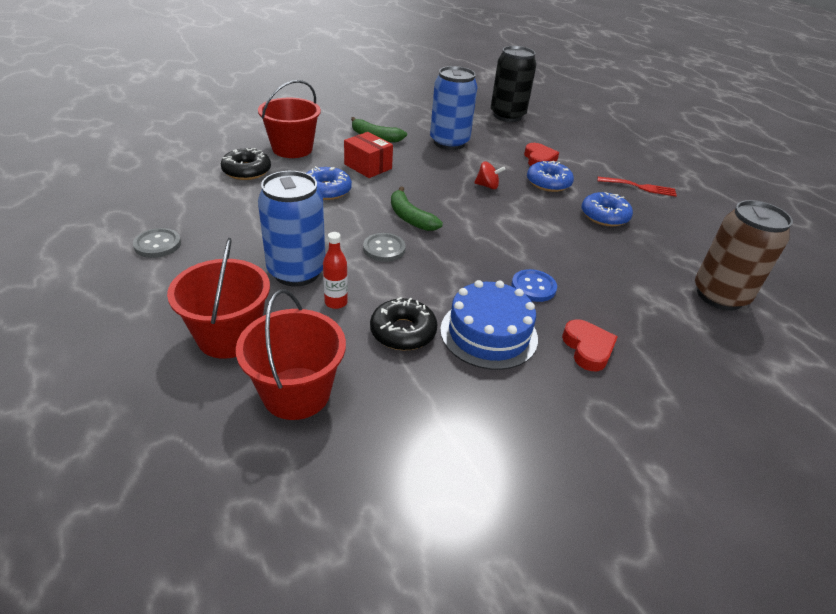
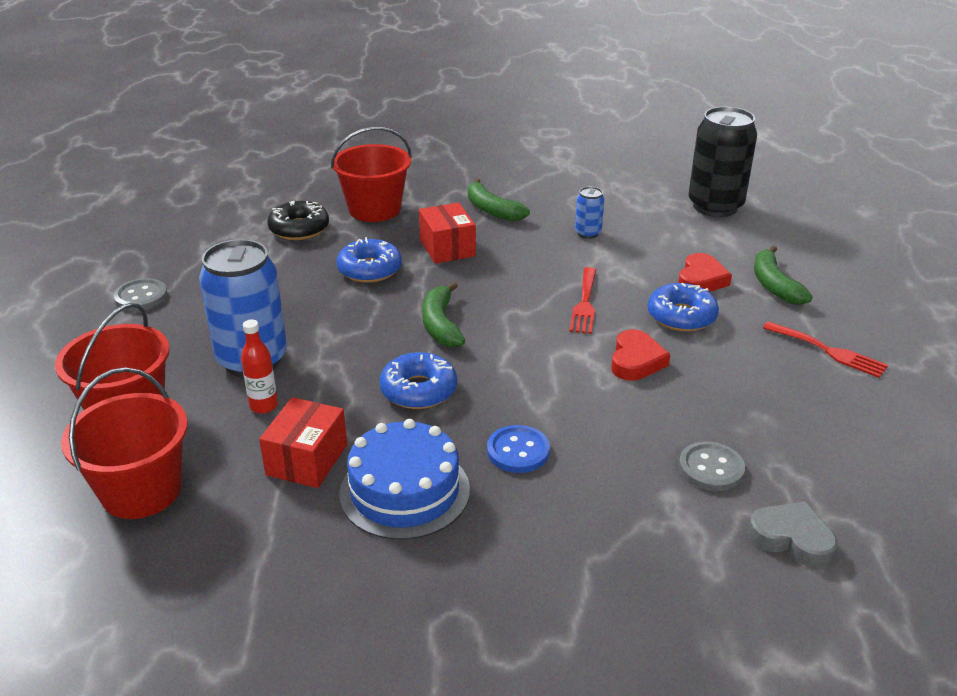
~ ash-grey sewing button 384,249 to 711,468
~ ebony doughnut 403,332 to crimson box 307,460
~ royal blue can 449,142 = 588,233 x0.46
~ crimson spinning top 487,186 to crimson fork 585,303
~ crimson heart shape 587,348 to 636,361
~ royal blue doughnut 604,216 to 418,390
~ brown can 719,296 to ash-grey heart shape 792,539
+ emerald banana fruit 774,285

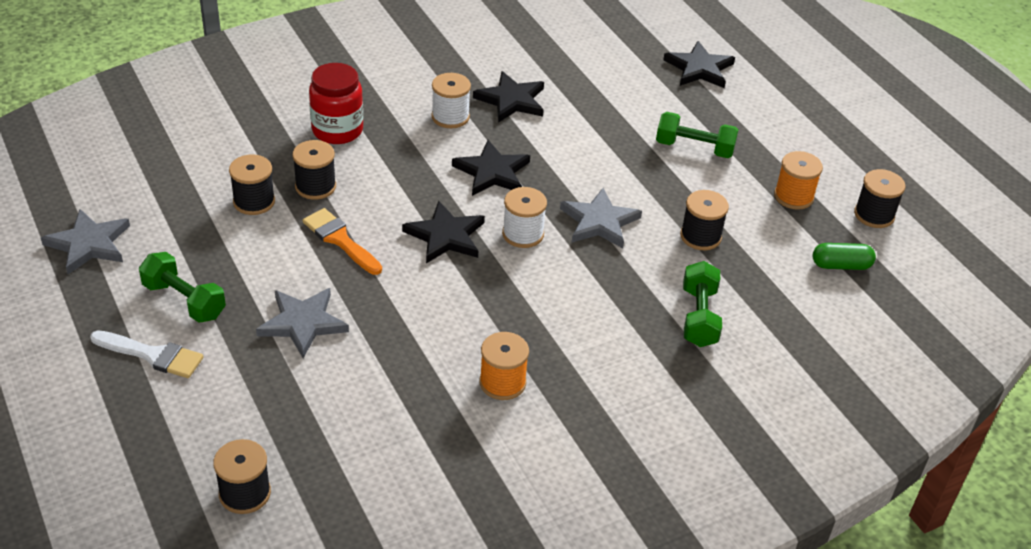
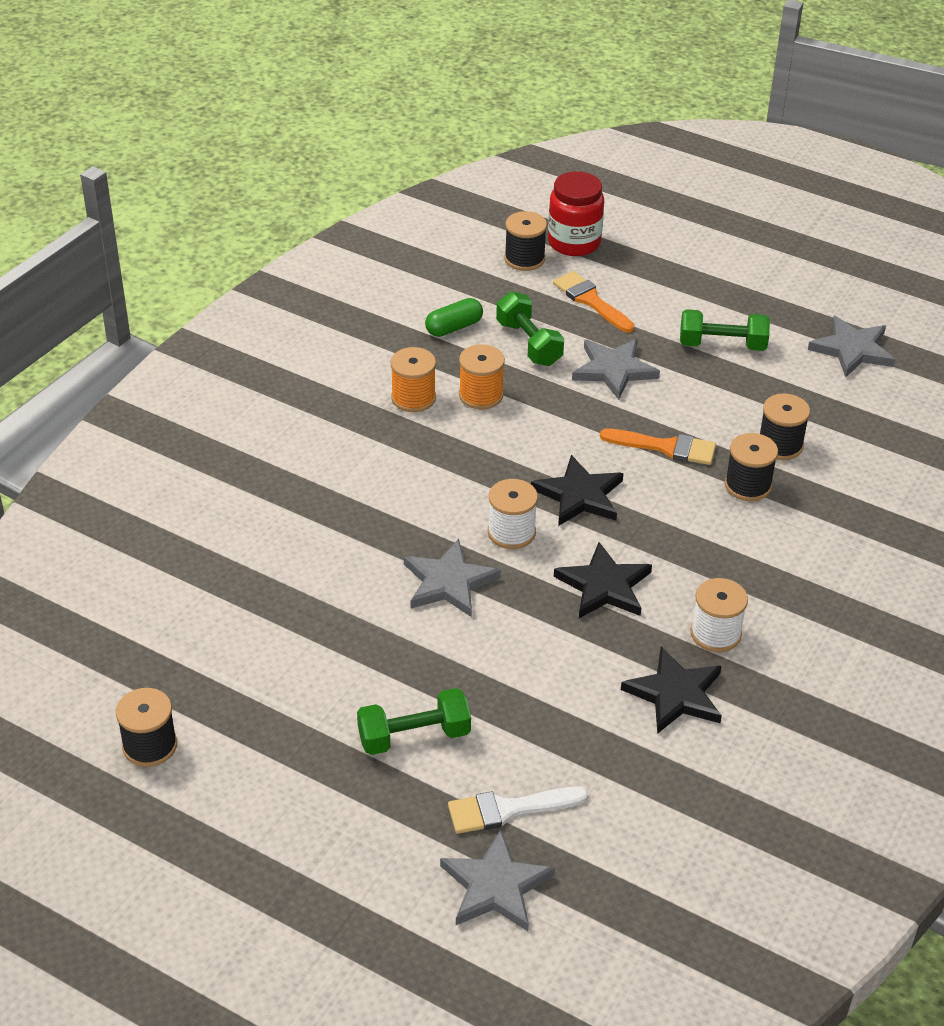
~ white paint brush 152,355 to 508,809
~ crimson preserve jar 337,130 to 574,243
~ ebony star 699,69 to ash-grey star 495,886
- ebony spool 700,236
~ emerald hand weight 699,317 to 529,343
~ orange spool 793,196 to 481,395
~ emerald pill shape 841,265 to 454,327
+ orange paint brush 590,300

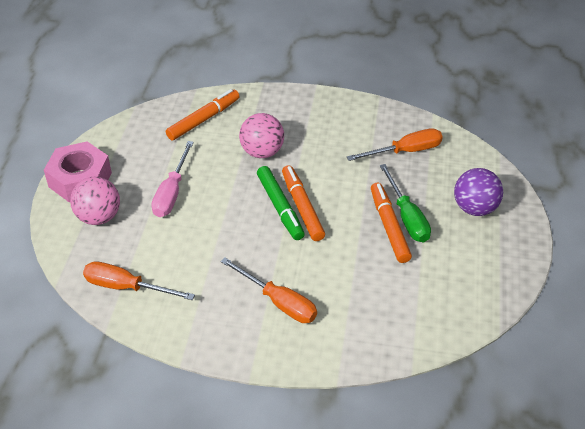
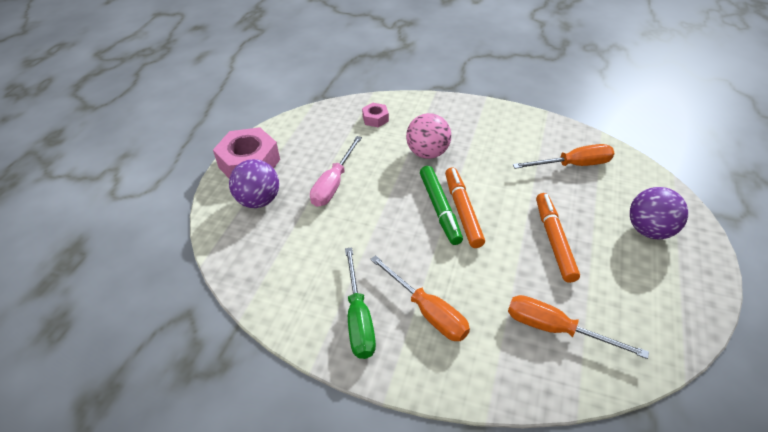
~ rosy ball 99,217 to royal purple ball 258,201
~ orange hand screwdriver 126,287 to 555,329
~ orange marker pen 203,119 to rosy hexagon nut 375,119
~ emerald hand screwdriver 407,217 to 358,318

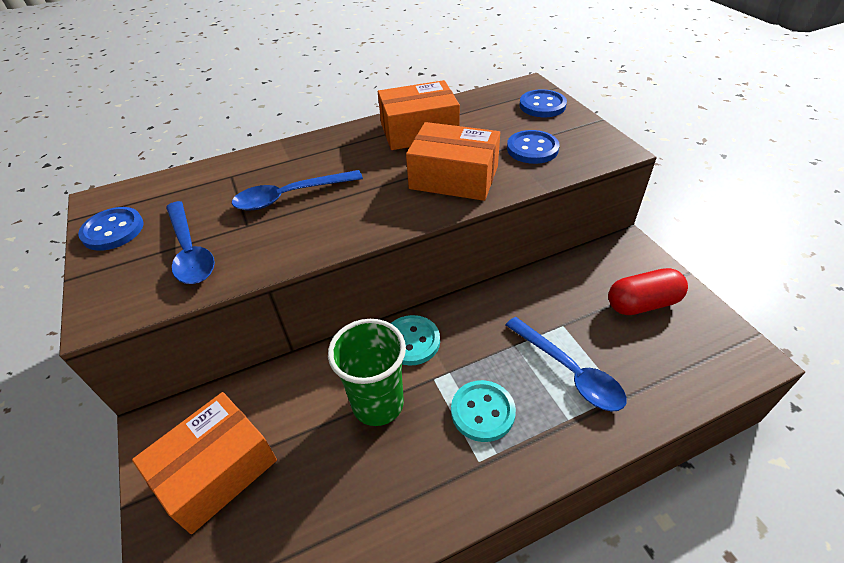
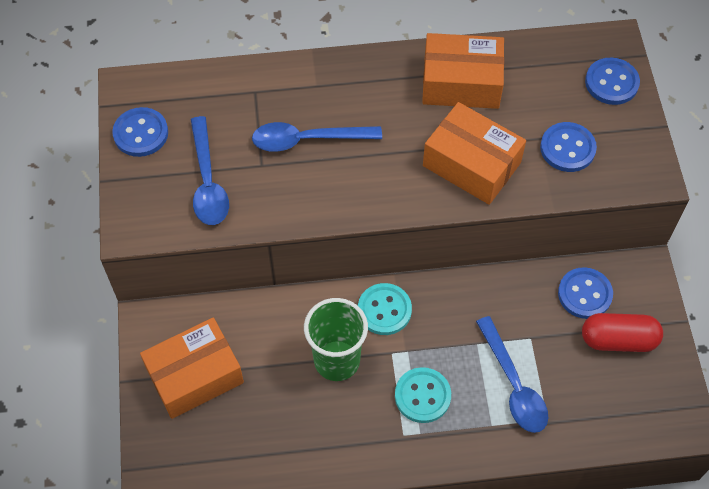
+ royal blue sewing button 584,294

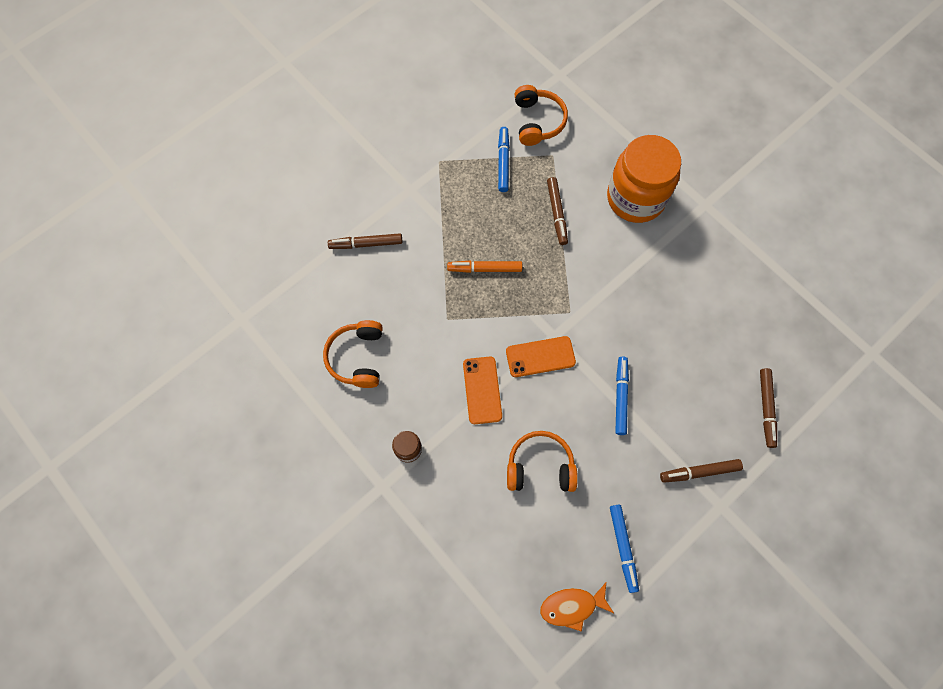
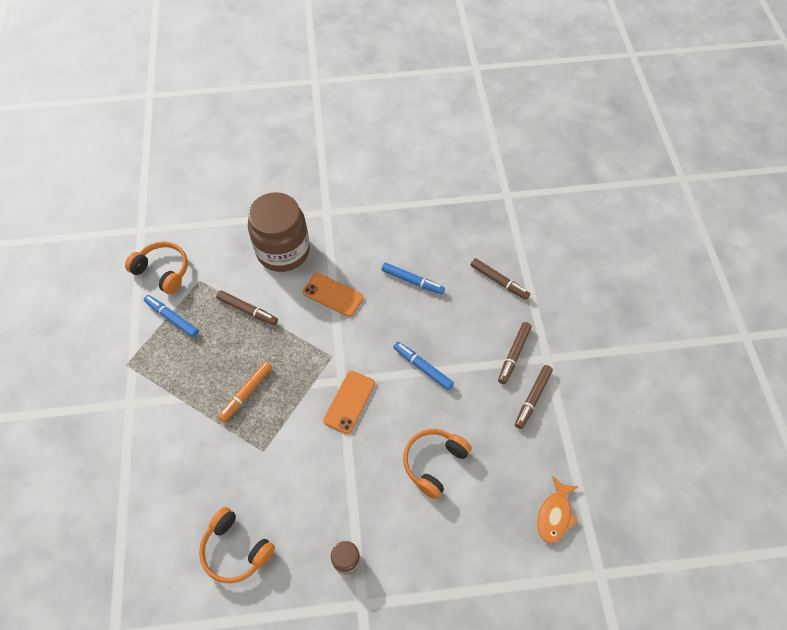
~ brown marker pen 366,244 to 532,398
~ orange mobile phone 482,390 to 333,295
~ orange preserve jar 635,198 to brown preserve jar 283,251
~ royal blue marker pen 622,548 to 412,281

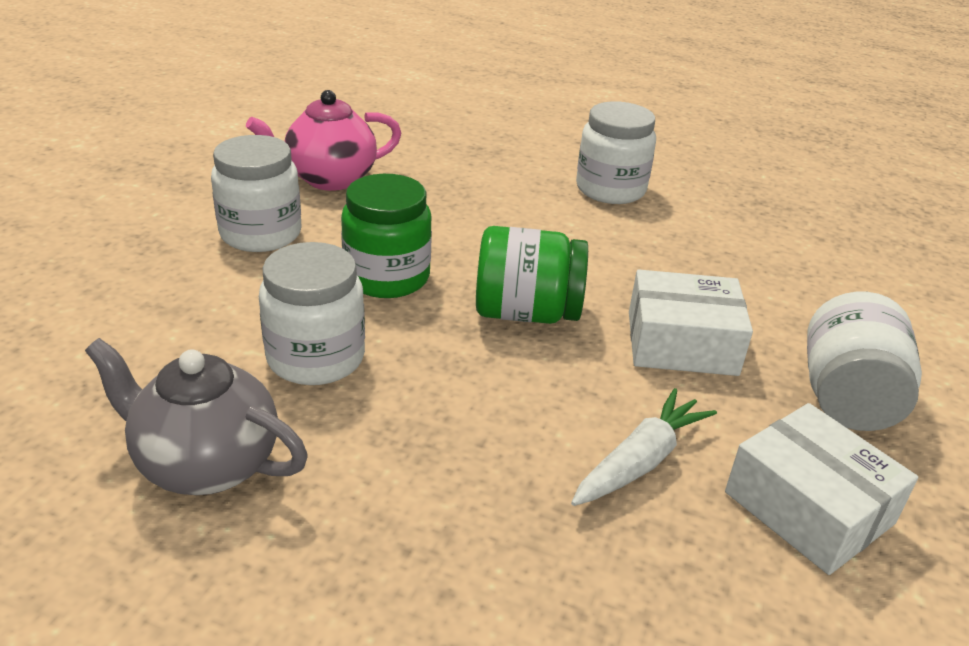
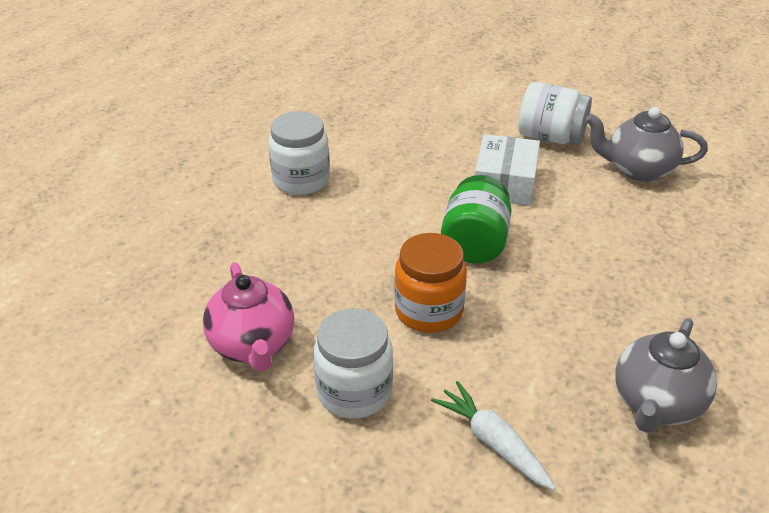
- white preserve jar 316,358
~ emerald preserve jar 387,277 to orange preserve jar 428,311
~ white toy carrot 640,461 to 493,442
~ white box 808,508 to ash-grey tea pot 638,170

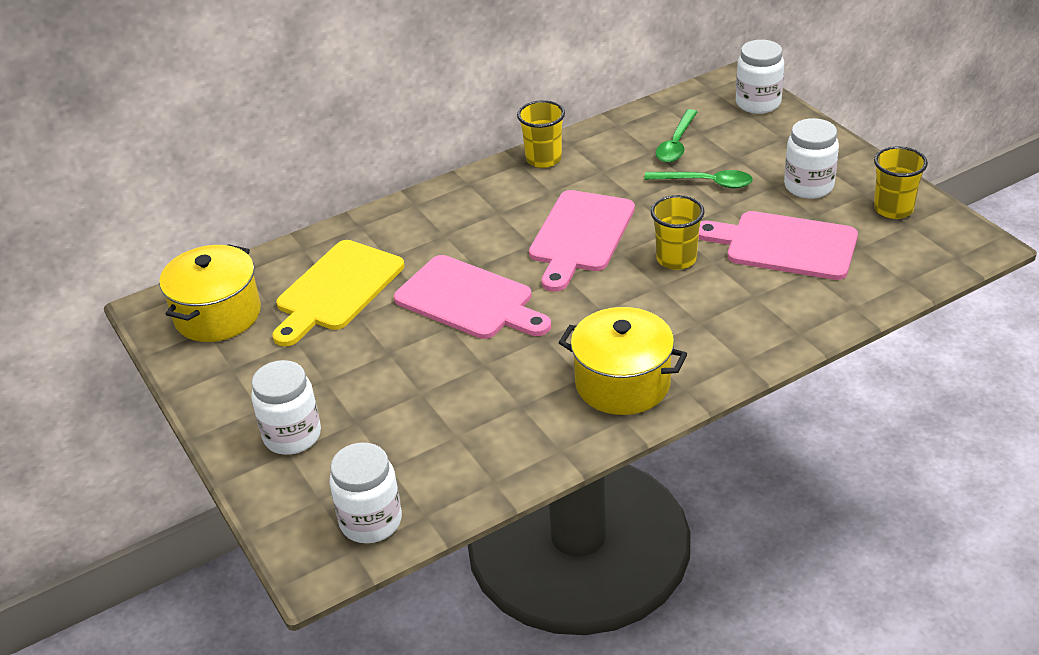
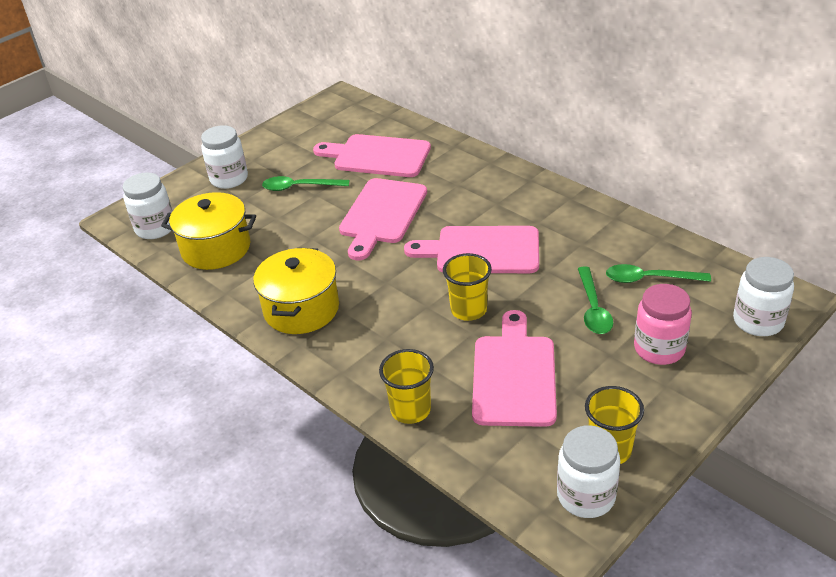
~ yellow cooking pot 218,315 to 216,248
~ yellow bread board 337,289 to rosy bread board 378,156
~ yellow cup 543,159 to 410,410
~ white preserve jar 808,186 to 586,496
+ emerald teaspoon 299,187
+ rosy preserve jar 659,349

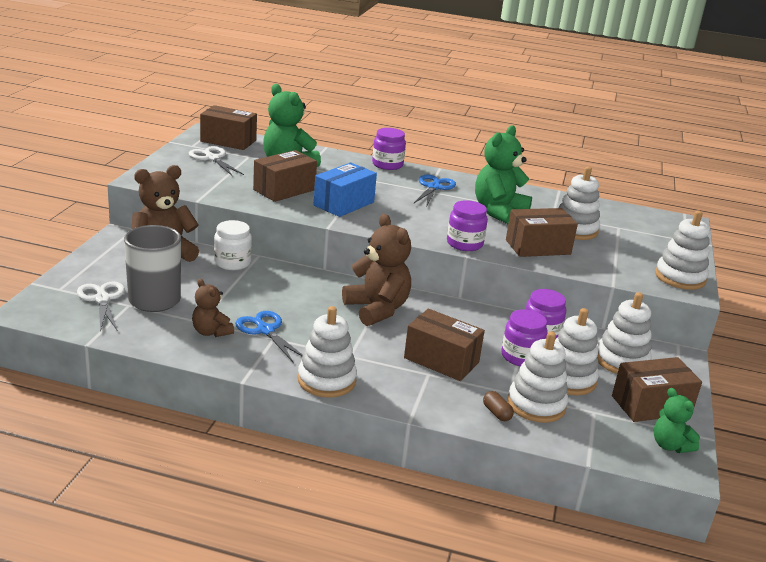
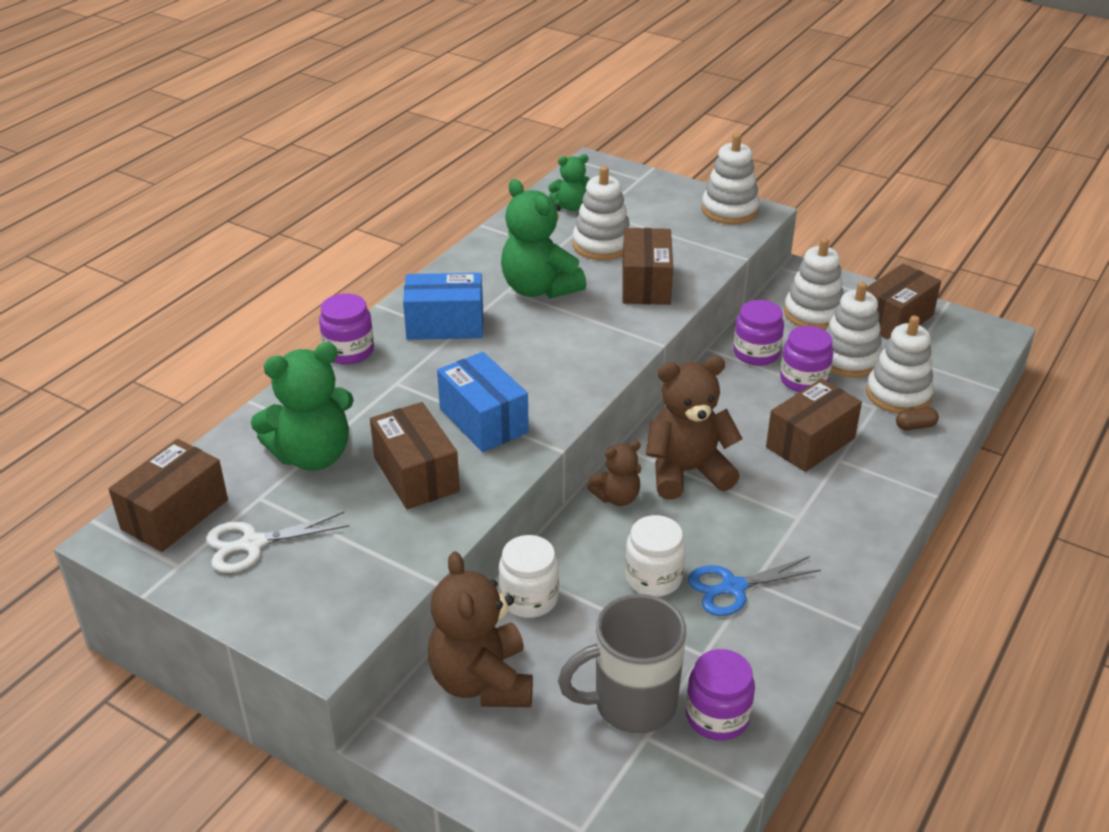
- white shears 102,299
~ brown teddy bear 211,332 to 617,497
- white stacking toy 326,380
~ royal blue shears 434,187 to royal blue box 445,325
~ royal purple preserve jar 464,244 to 717,716
~ brown box 651,405 = 895,320 45 degrees clockwise
~ emerald teddy bear 670,445 to 571,206
+ white preserve jar 653,578

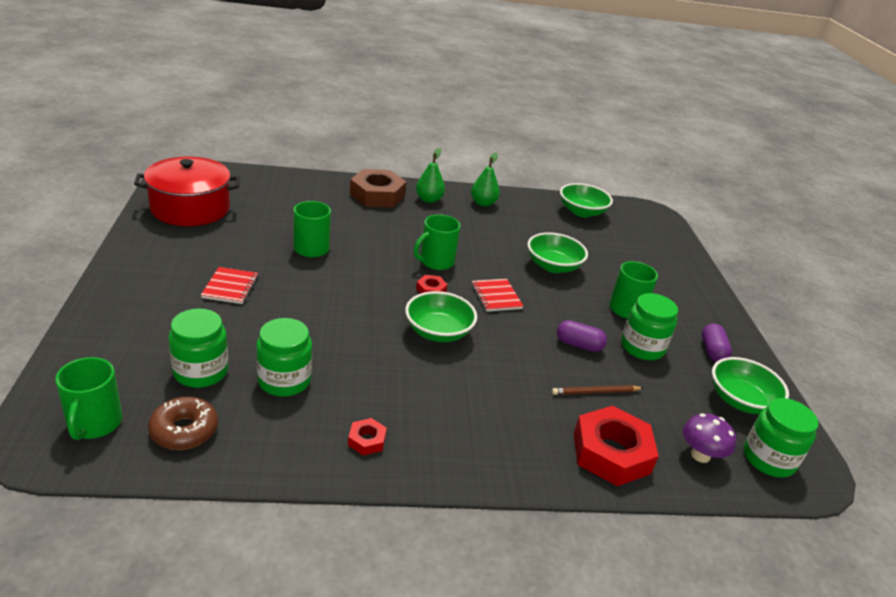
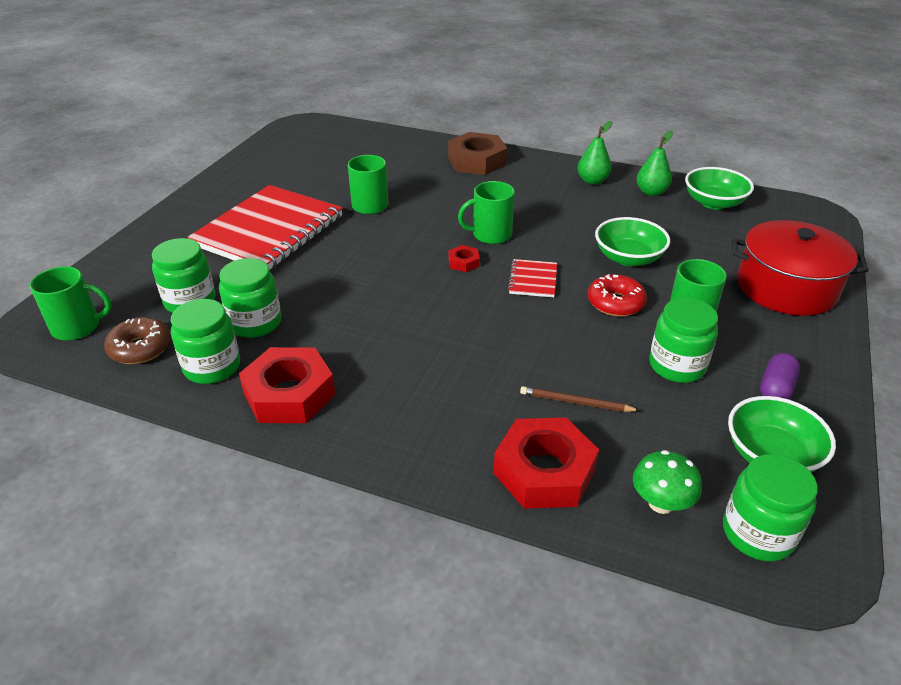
~ emerald mug 94,424 = 78,327 120 degrees counterclockwise
~ crimson cooking pot 190,208 to 786,288
~ crimson notepad 230,287 = 269,231 x2.38
~ crimson hexagon nut 367,440 = 289,394 x2.18
- emerald deep dish 438,332
~ emerald pear 429,200 to 651,192
- royal purple pill shape 578,345
~ royal purple fungus 700,455 to emerald fungus 661,503
+ emerald preserve jar 212,367
+ crimson doughnut 615,303

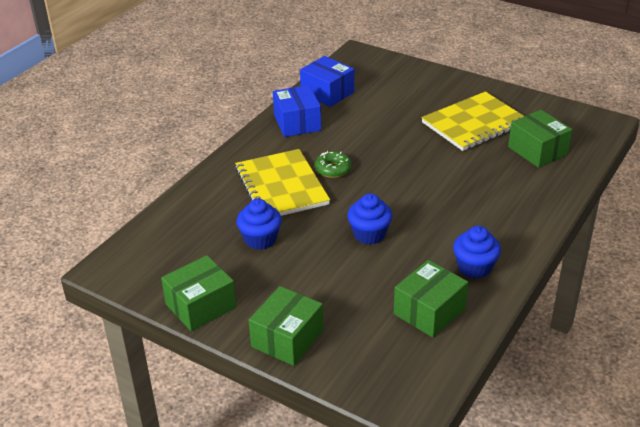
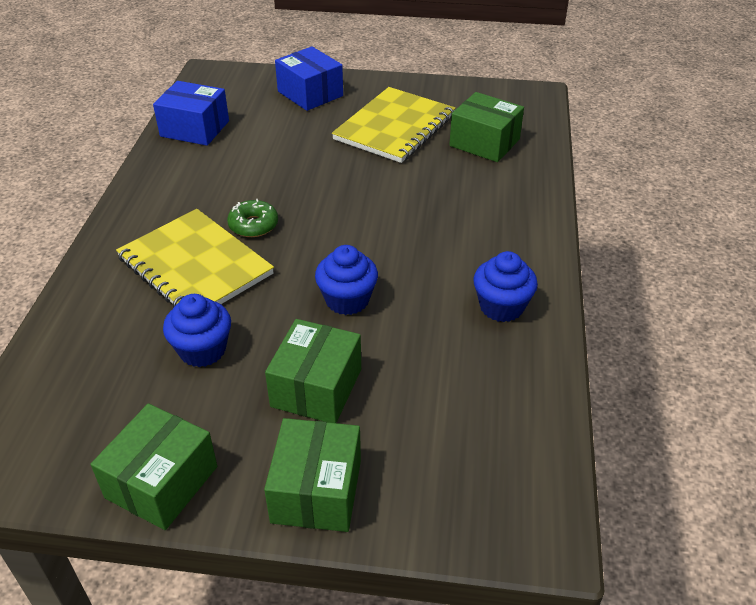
~ royal blue box 297,123 to 310,93
~ emerald box 429,311 to 316,388

